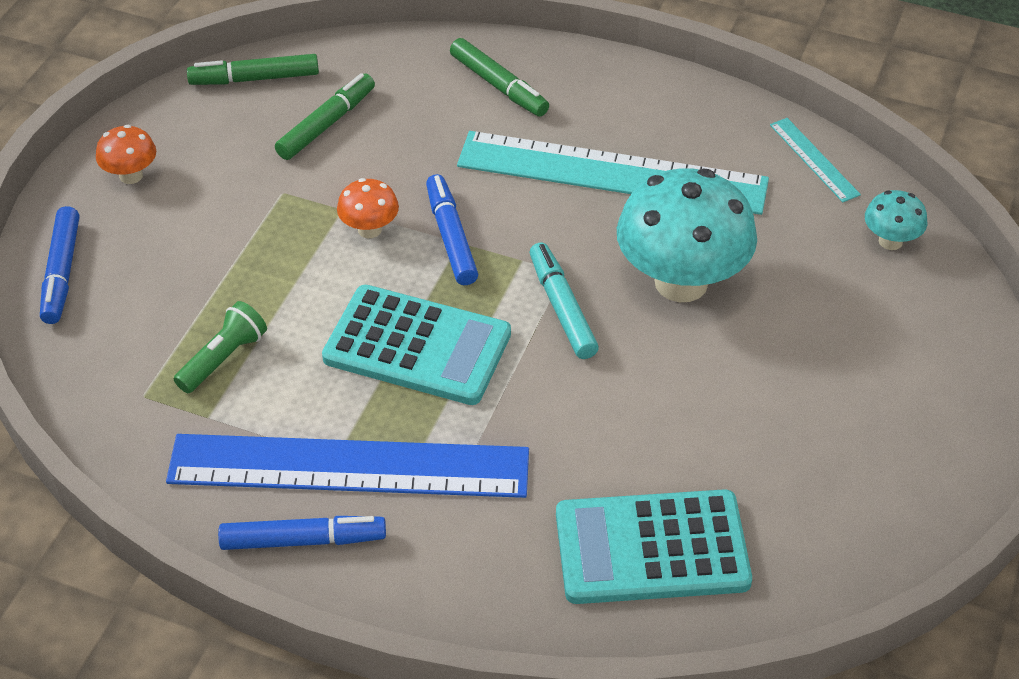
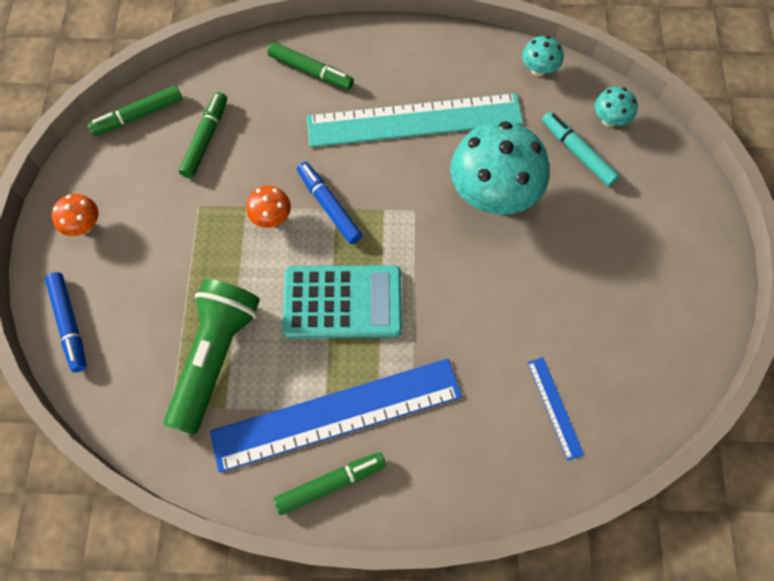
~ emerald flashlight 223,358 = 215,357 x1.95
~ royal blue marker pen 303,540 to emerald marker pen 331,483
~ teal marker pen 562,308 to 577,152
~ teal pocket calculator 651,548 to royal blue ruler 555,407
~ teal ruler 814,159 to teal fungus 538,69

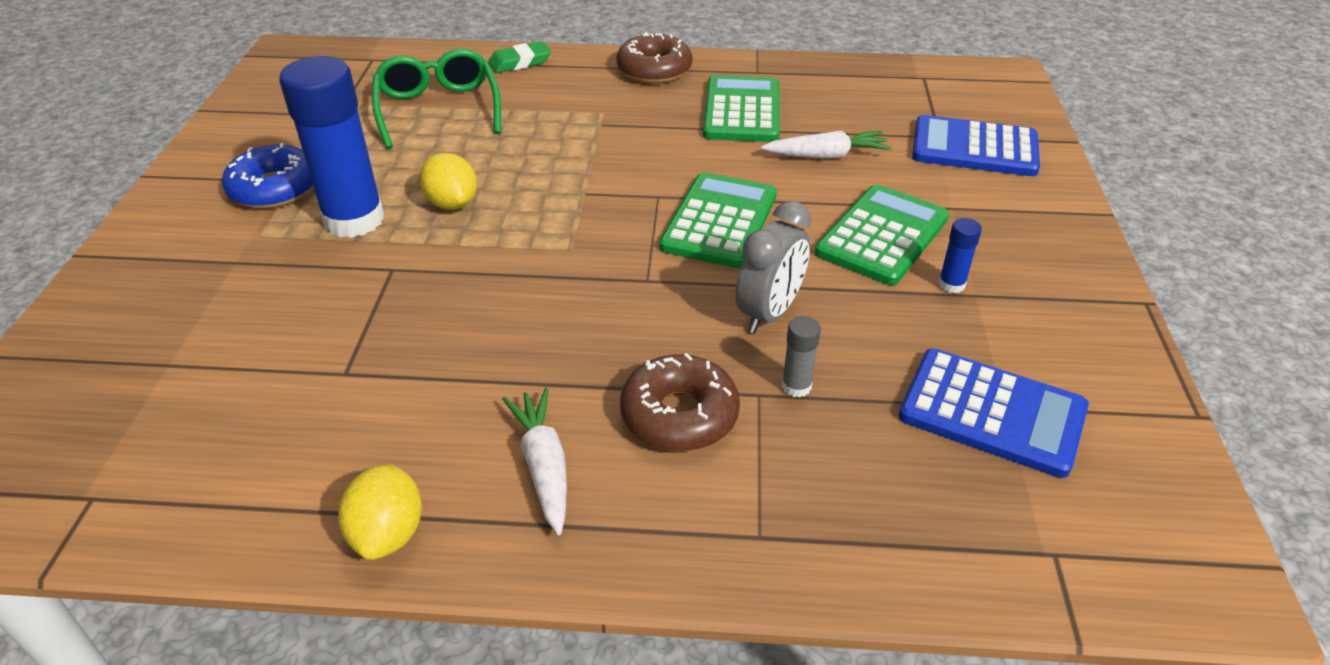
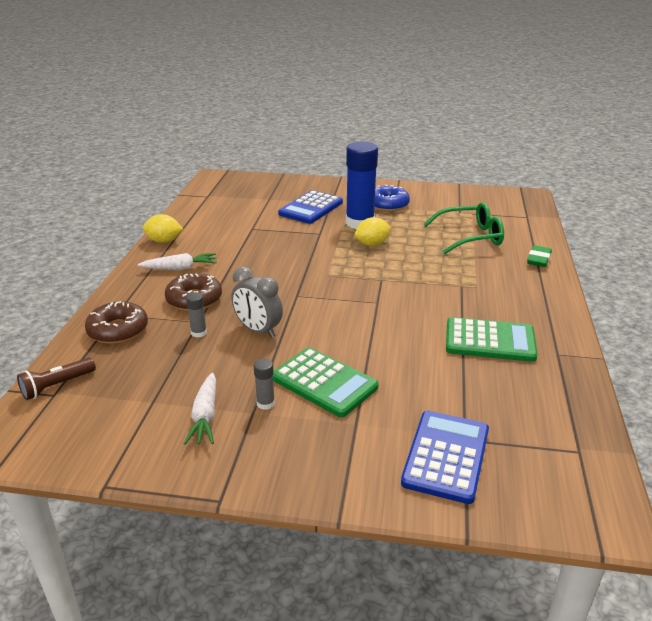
~ emerald eraser 520,62 = 538,259 45 degrees clockwise
~ brown doughnut 654,70 to 118,330
- emerald pocket calculator 720,221
~ white toy carrot 827,155 to 205,416
~ royal blue pocket calculator 992,413 to 311,208
~ royal blue stick of glue 951,284 to ash-grey stick of glue 265,403
+ brown flashlight 57,386

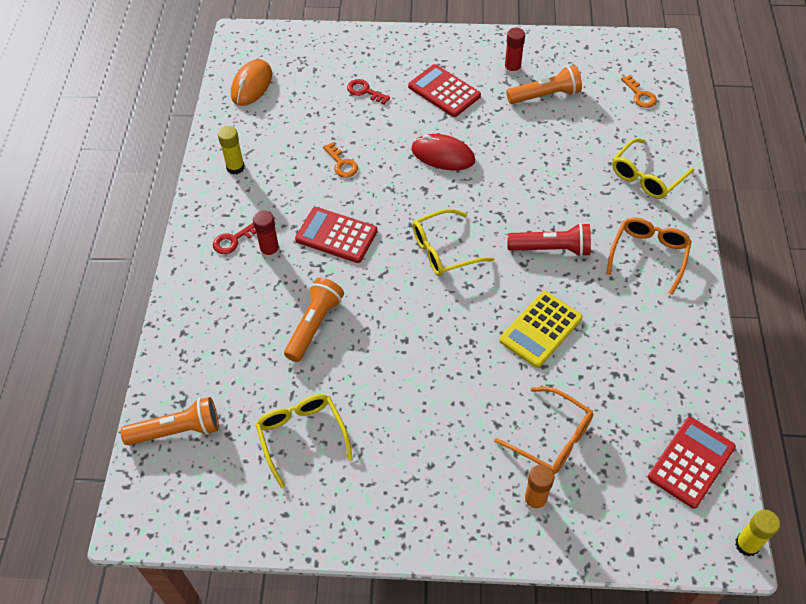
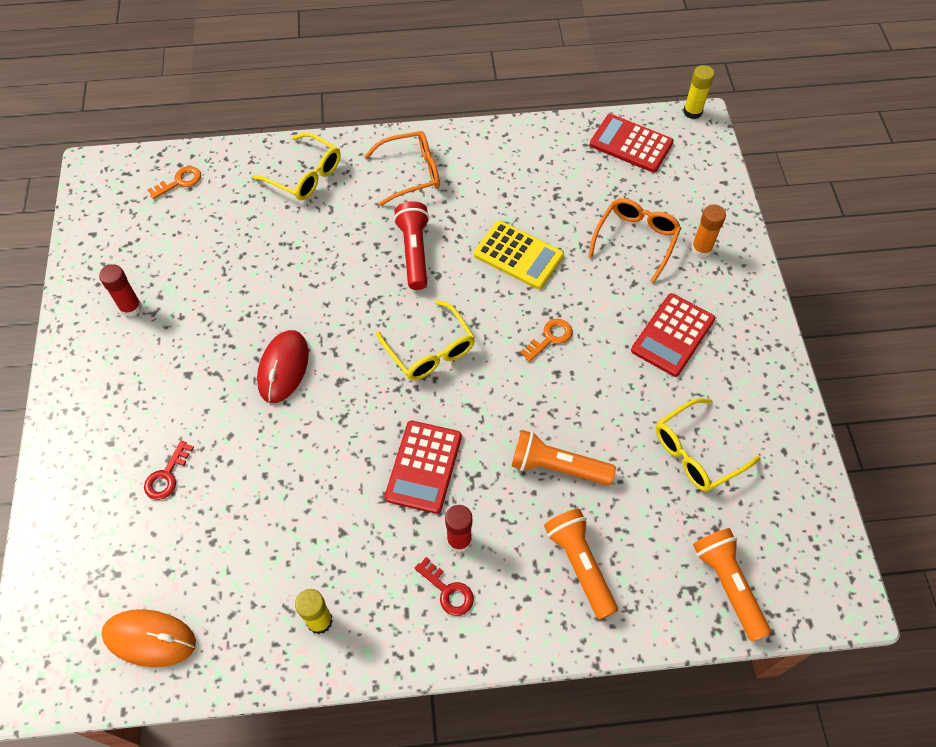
~ orange key 342,164 to 550,338
~ crimson pocket calculator 444,91 to 672,335
~ orange flashlight 545,96 to 580,565
~ orange eyeglasses 648,255 = 411,173 150 degrees clockwise

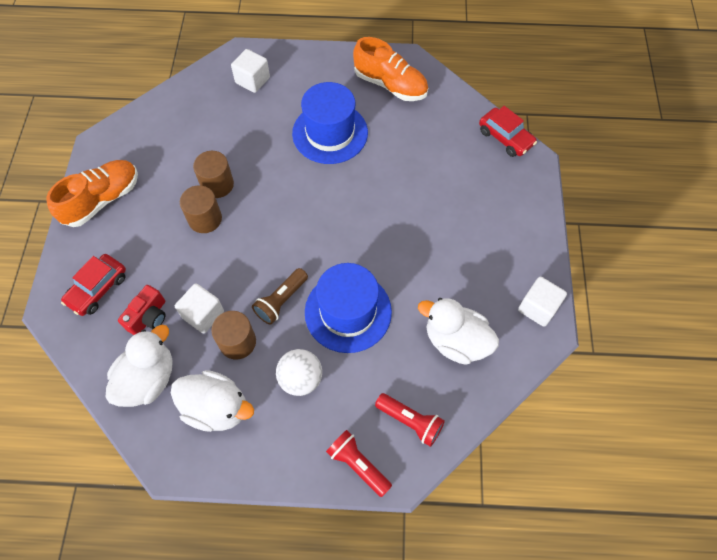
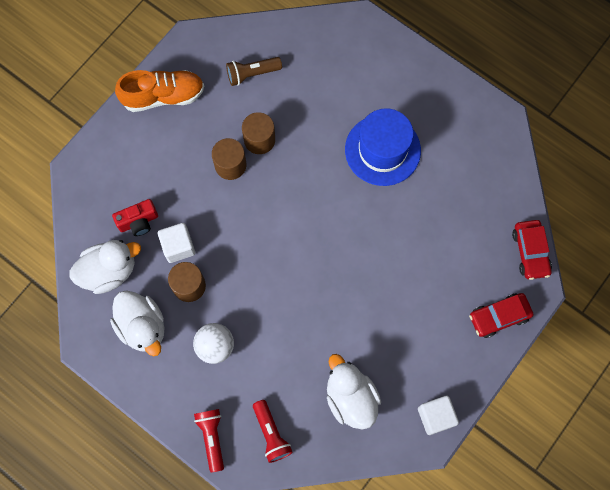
~ crimson toy car 97,289 to 499,316
- white cube 252,80
~ brown flashlight 281,301 to 252,74
- royal blue top hat 348,312
- orange shoe 390,85

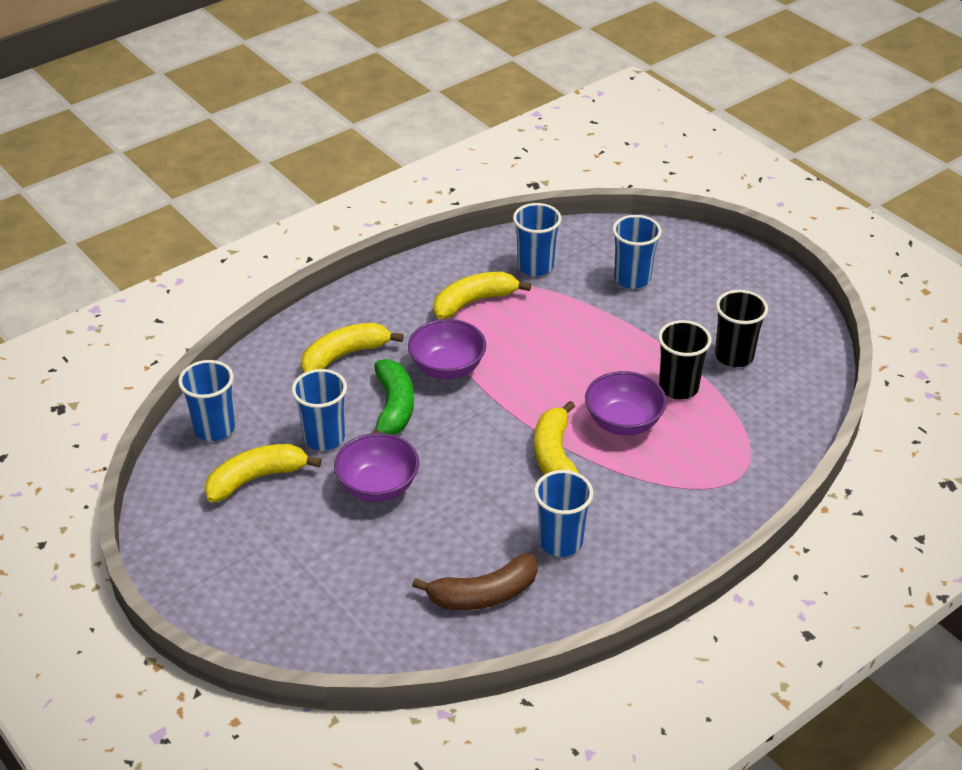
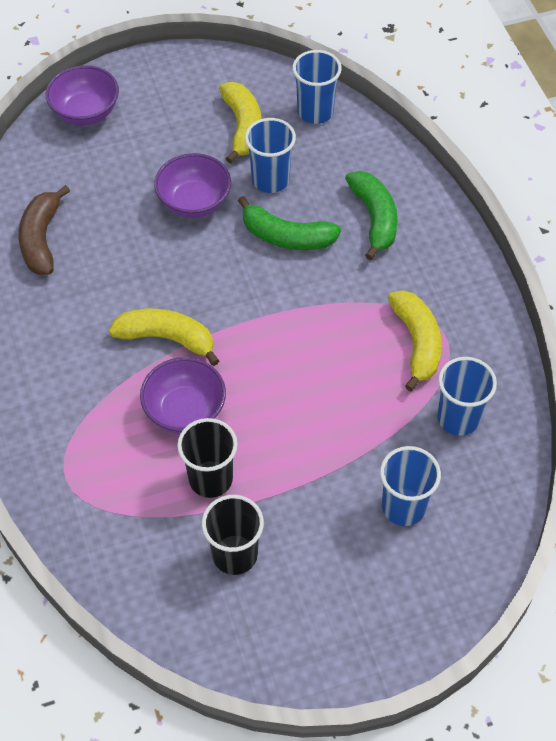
~ yellow banana fruit 344,355 to emerald banana fruit 374,218
~ royal purple deep dish 447,368 to 86,112
- royal blue cup 560,542

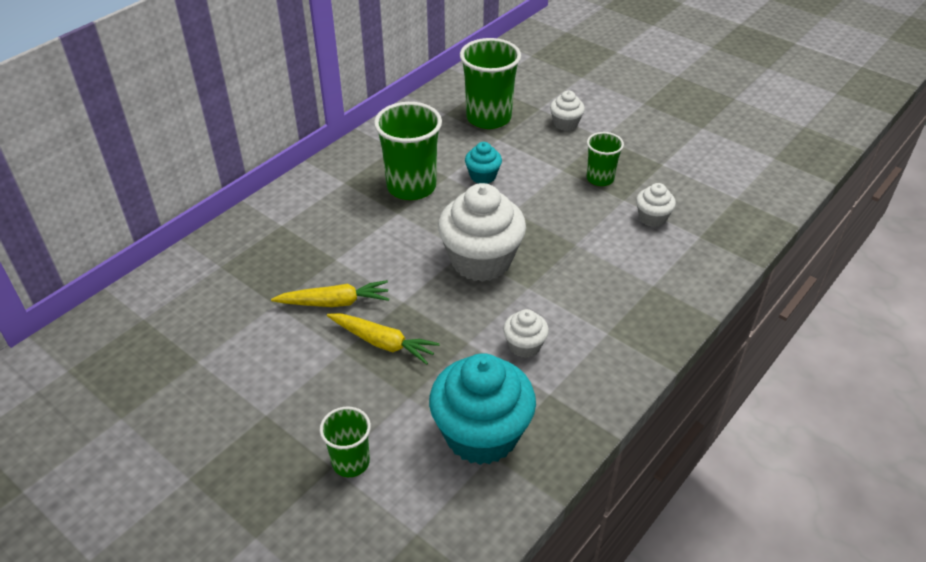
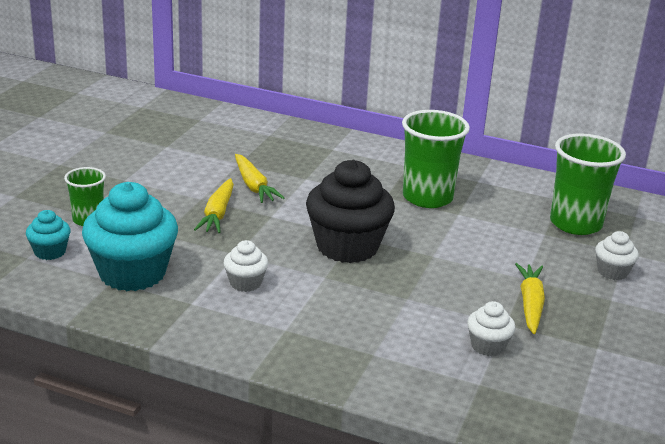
~ white muffin 481,260 to ebony muffin 347,247
~ teal muffin 483,176 to 50,252
~ emerald cup 600,179 to yellow toy carrot 530,304

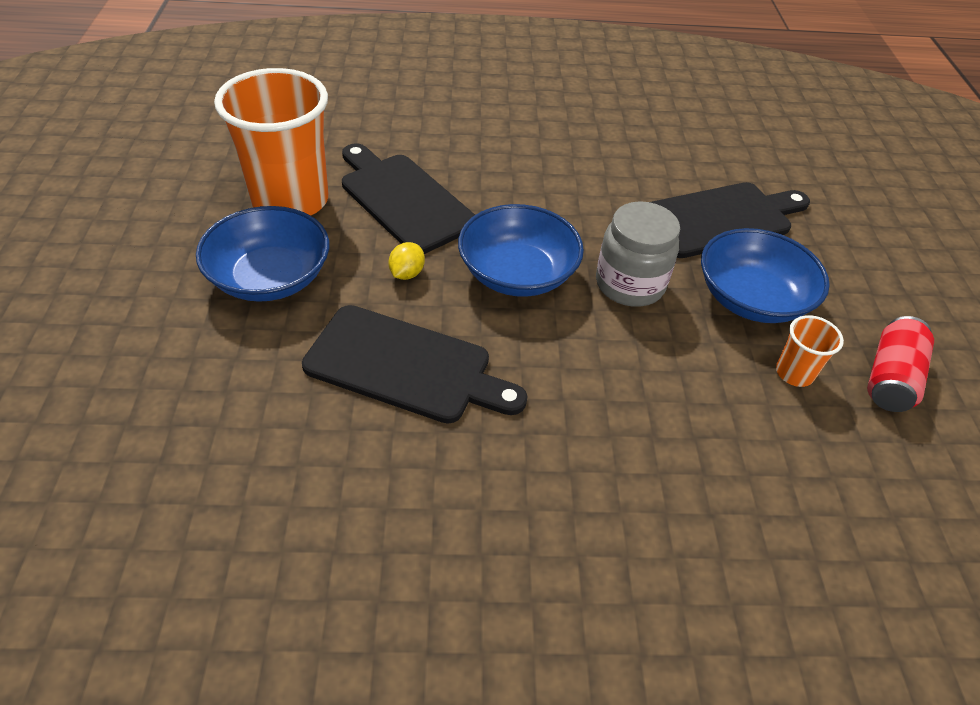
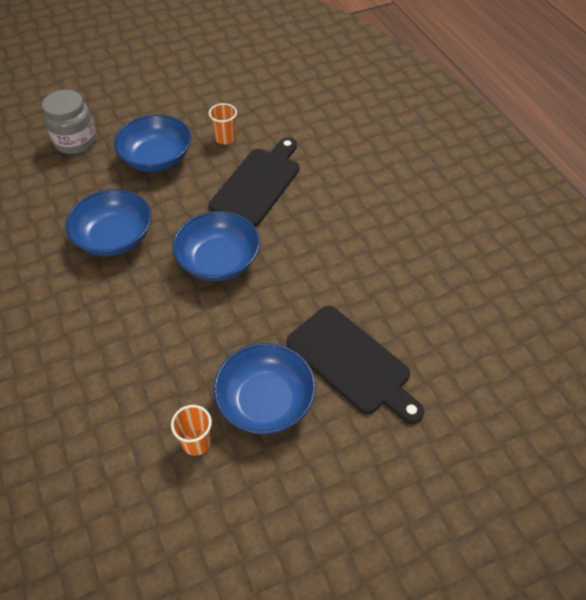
~ orange cup 290,201 = 225,138 x0.43
~ ebony bread board 405,366 to royal blue deep dish 114,237
- yellow toy lemon 407,273
~ ash-grey preserve jar 629,284 to 75,141
- crimson can 890,378

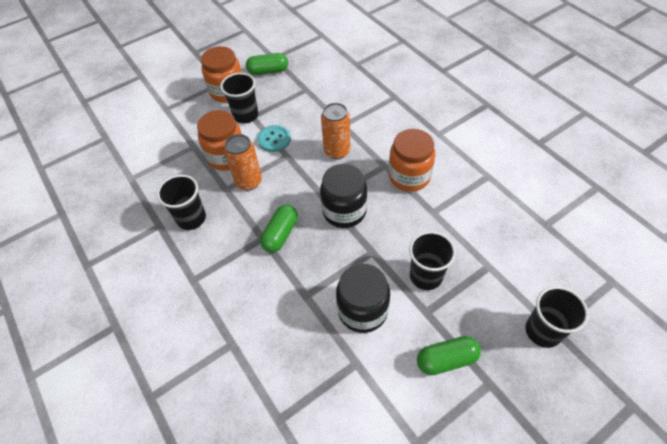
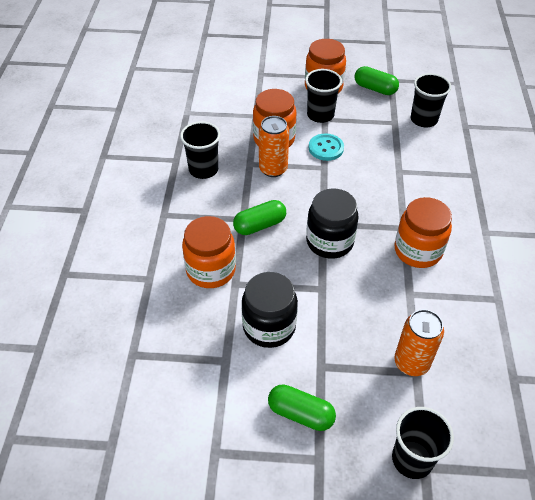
~ orange can 337,151 to 411,363
~ ebony cup 426,276 to 423,119
+ orange preserve jar 211,270

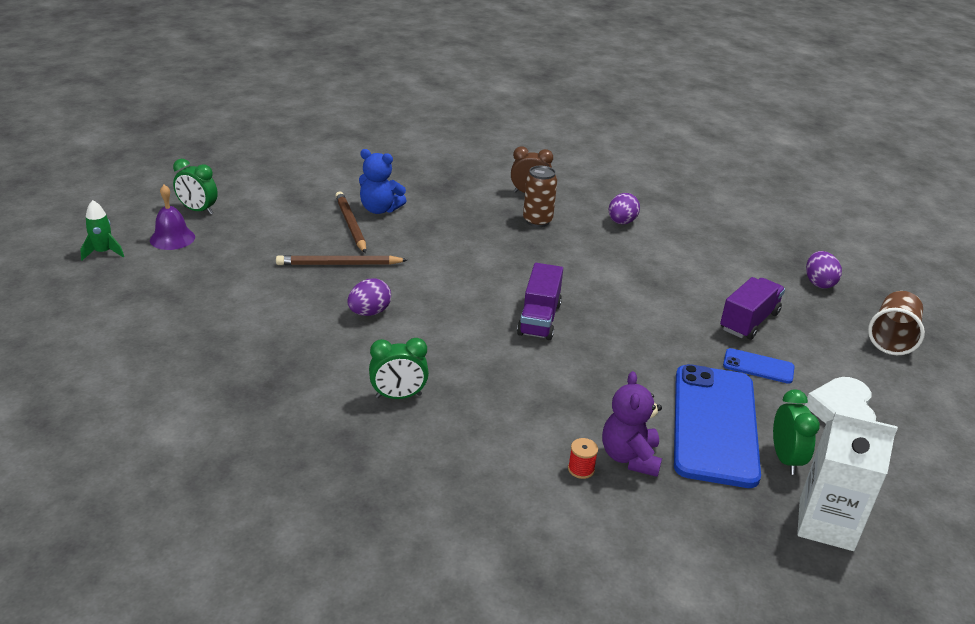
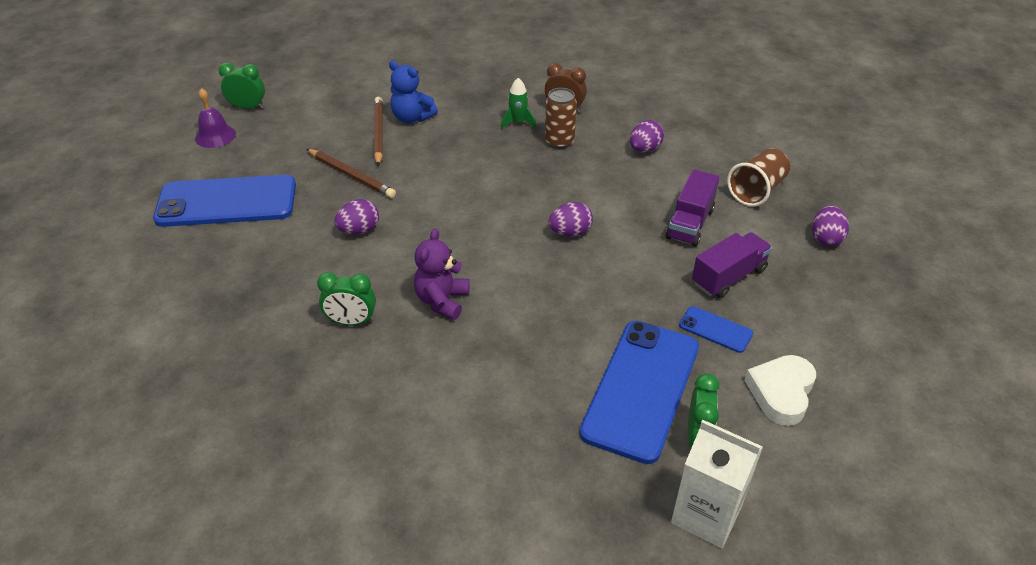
~ emerald toy rocket 103,252 to 518,123
~ emerald bedside clock 198,210 = 248,107 150 degrees clockwise
~ brown wooden pencil 339,264 = 351,175 150 degrees counterclockwise
~ royal purple toy truck 539,319 to 690,223
- crimson spool 581,469
~ royal purple teddy bear 630,457 to 442,301
~ brown cup 892,338 to 756,190
+ royal blue mobile phone 227,202
+ royal purple egg 570,232

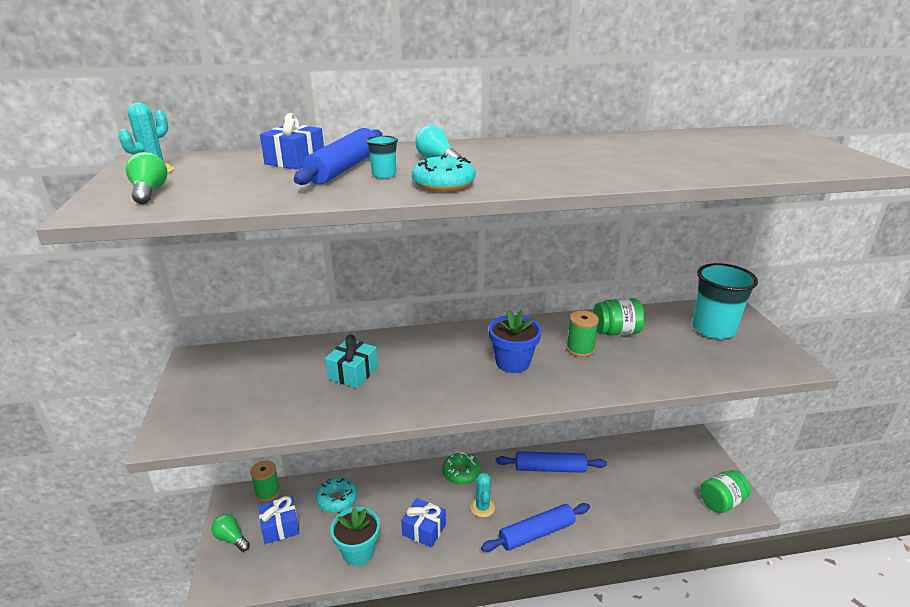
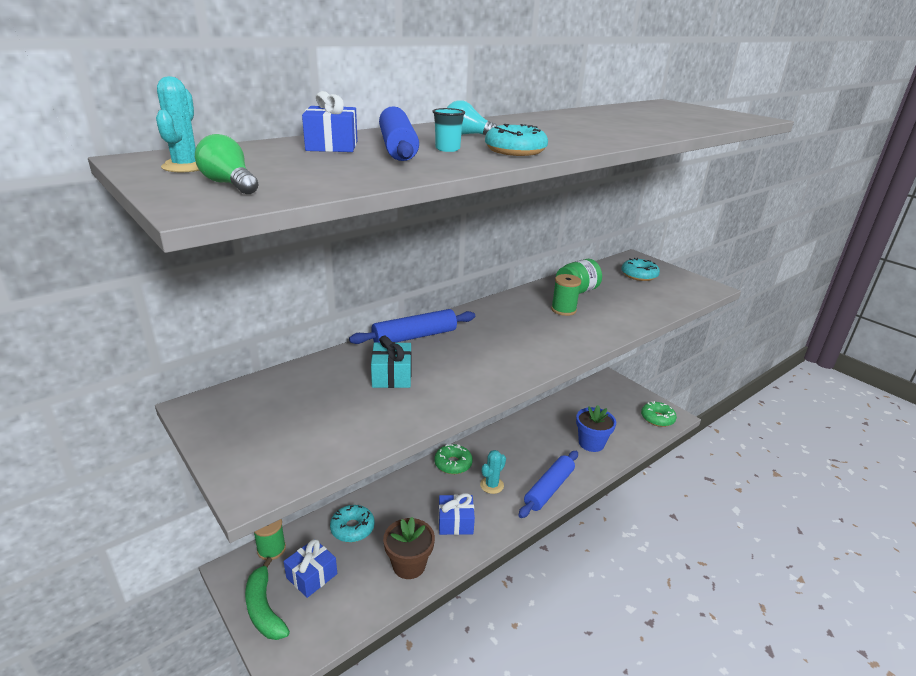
~ emerald lightbulb 231,538 to emerald banana fruit 264,608
~ teal potted plant 358,551 to brown potted plant 409,565
~ teal saguaro cactus 482,507 = 492,485 75 degrees clockwise
~ royal blue potted plant 512,362 to 591,443
~ royal blue rolling pin 550,468 to 414,336
~ teal cup 713,329 to teal doughnut 639,275
~ emerald preserve jar 721,502 to emerald doughnut 657,418

